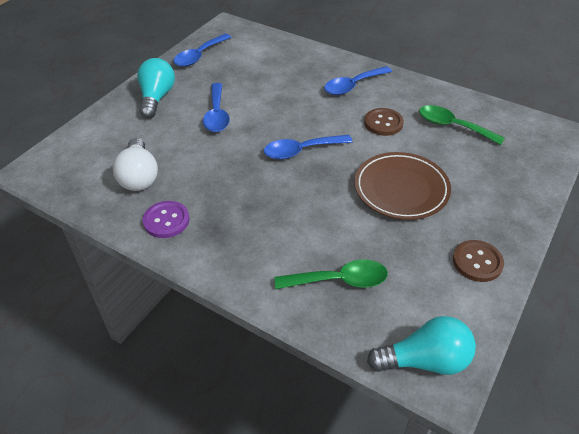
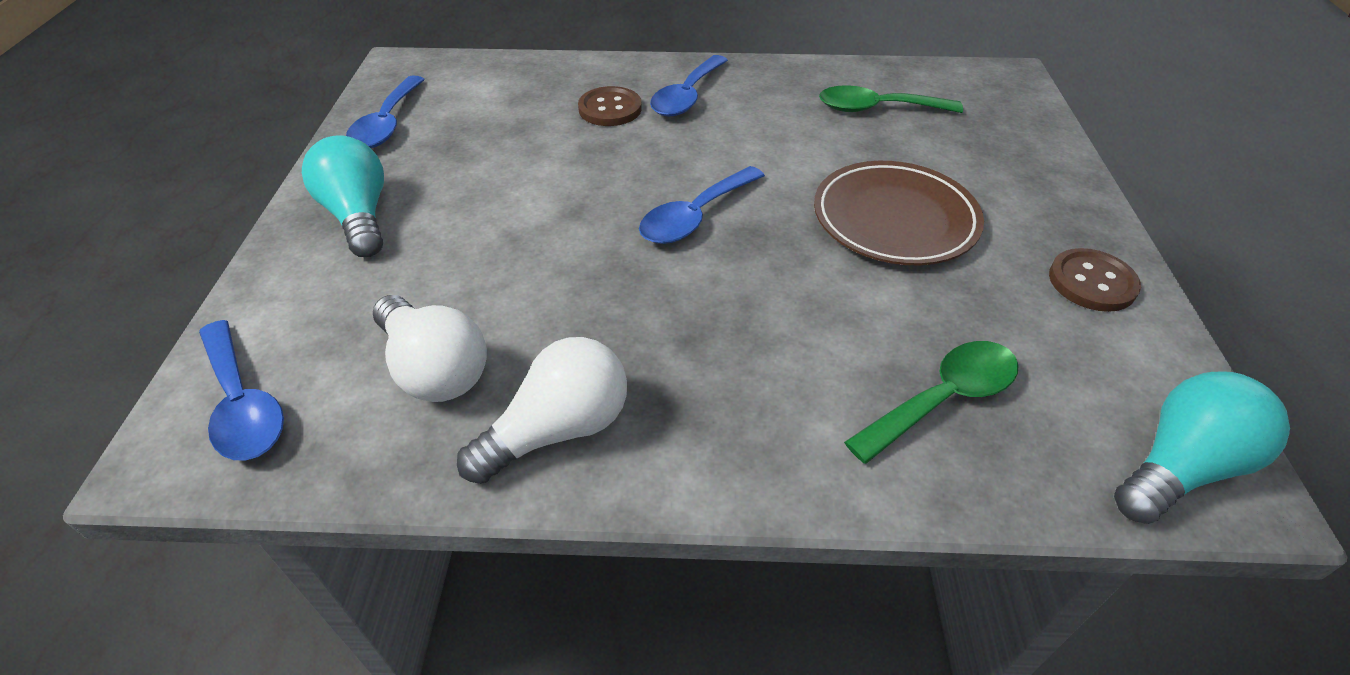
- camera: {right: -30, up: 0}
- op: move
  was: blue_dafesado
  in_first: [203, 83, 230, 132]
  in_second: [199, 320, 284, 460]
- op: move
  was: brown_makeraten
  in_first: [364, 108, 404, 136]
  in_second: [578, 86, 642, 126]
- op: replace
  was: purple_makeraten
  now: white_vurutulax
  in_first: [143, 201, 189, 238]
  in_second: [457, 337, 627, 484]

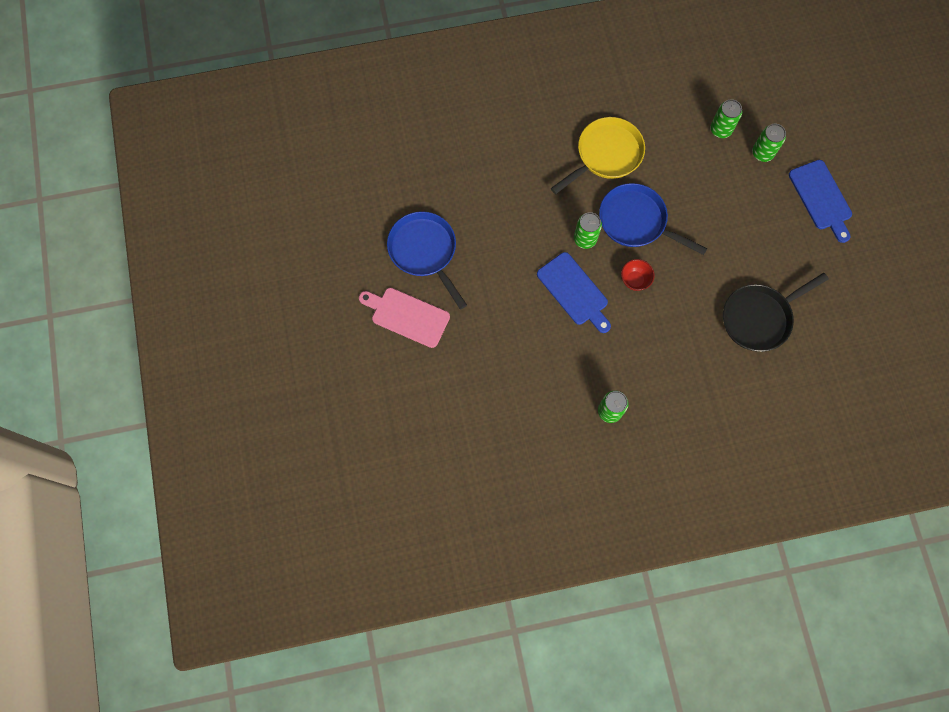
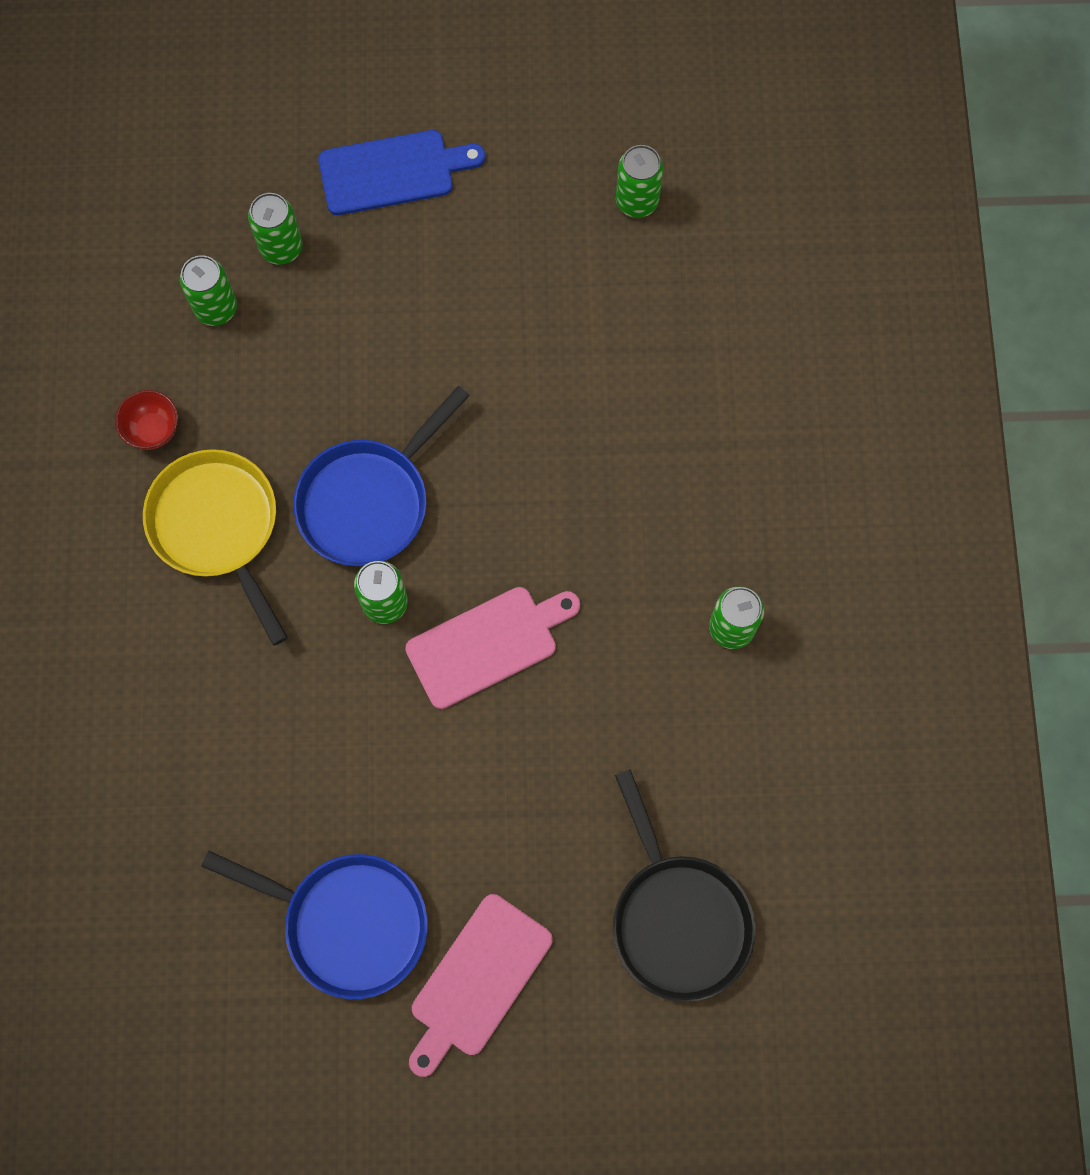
- camera: {right: -80, up: 0}
- op: rotate
  was: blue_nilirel
  in_first: [387, 211, 467, 309]
  in_second: [201, 851, 428, 999]
  clockwise: -135
- op: recolor
  was: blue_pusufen
  now: pink_pusufen
  in_first: [537, 252, 611, 333]
  in_second: [405, 587, 580, 709]
- op: move
  was: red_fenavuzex
  in_first: [621, 259, 655, 291]
  in_second: [115, 390, 178, 450]
- op: move
  was: black_nilirel
  in_first: [723, 273, 829, 352]
  in_second: [613, 769, 756, 1002]
- op: insert
  now: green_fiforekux
  in_second: [616, 145, 663, 218]

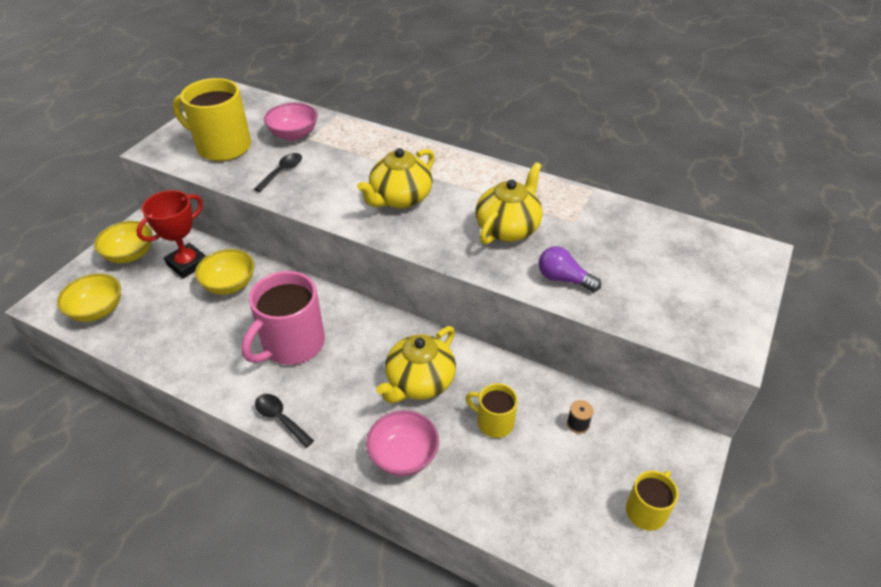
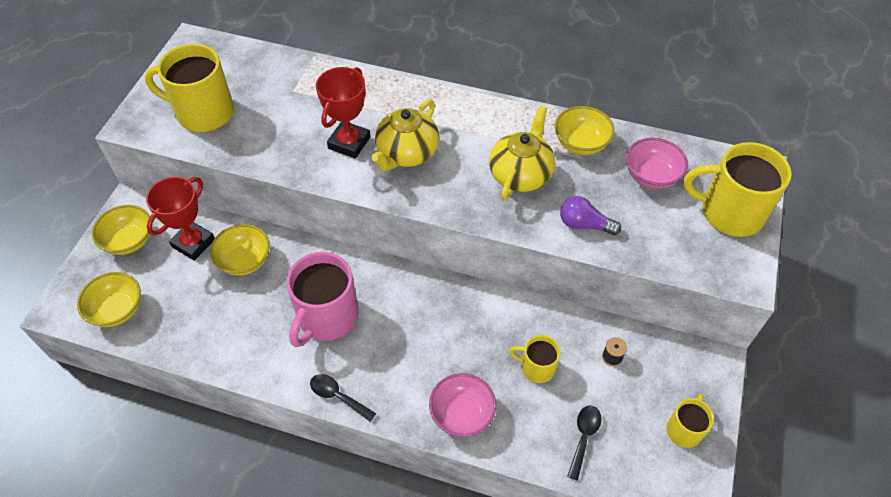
- camera: {right: -10, up: 10}
- op: move
  was: pink_fenavuzex
  in_first: [264, 103, 318, 141]
  in_second: [626, 138, 688, 189]
- op: move
  was: black_dafesado
  in_first: [254, 153, 302, 192]
  in_second: [567, 405, 602, 480]
- op: delete
  was: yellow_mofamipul
  in_first: [376, 326, 456, 403]
- op: insert
  now: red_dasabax
  in_second: [316, 67, 370, 159]
- op: insert
  now: yellow_fenavuzex
  in_second: [555, 106, 615, 155]
- op: insert
  now: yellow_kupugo
  in_second: [684, 142, 792, 237]

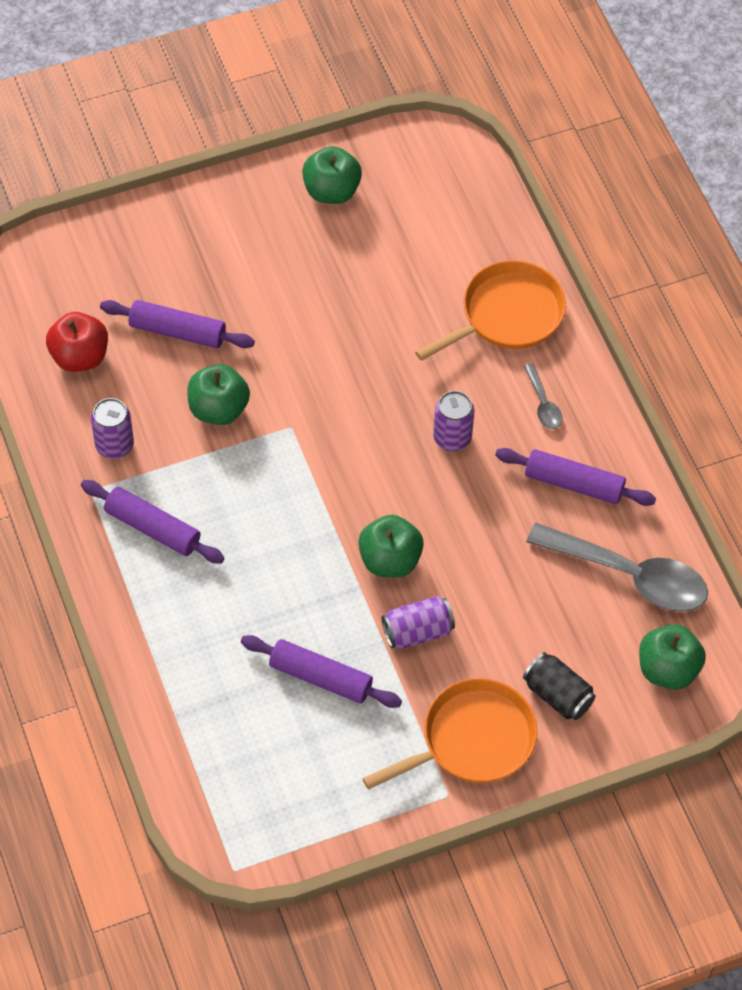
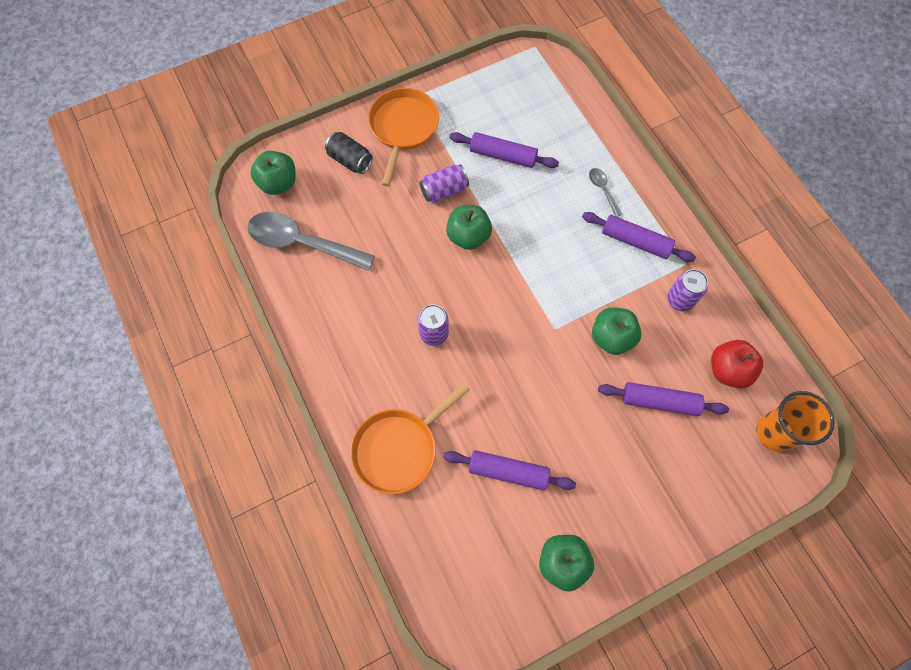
- camera: {right: 175, up: 10}
- op: move
  was: grey_dafesado
  in_first: [523, 363, 563, 429]
  in_second: [589, 168, 622, 217]
- op: move
  was: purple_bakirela
  in_first: [495, 448, 656, 506]
  in_second: [443, 450, 576, 490]
- op: rotate
  was: orange_nilirel
  in_first: [362, 678, 538, 789]
  in_second: [368, 88, 439, 187]
  clockwise: 135
- op: insert
  now: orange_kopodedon
  in_second: [756, 391, 835, 452]

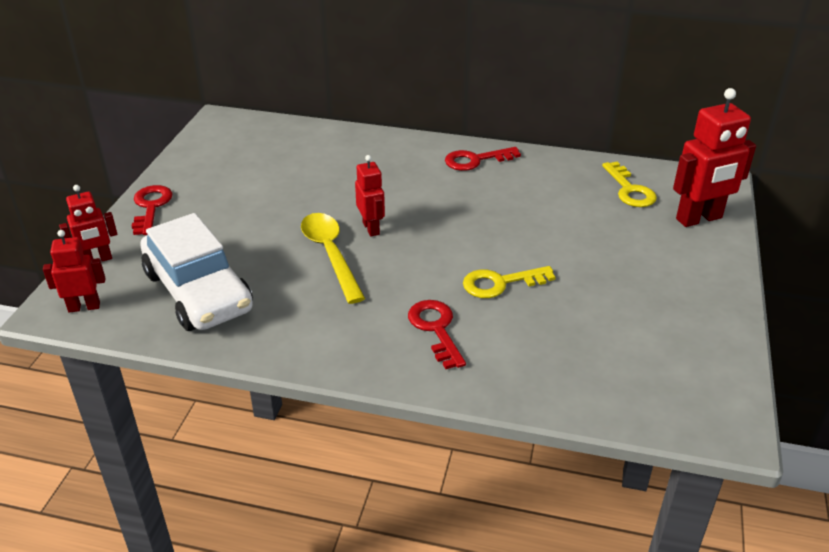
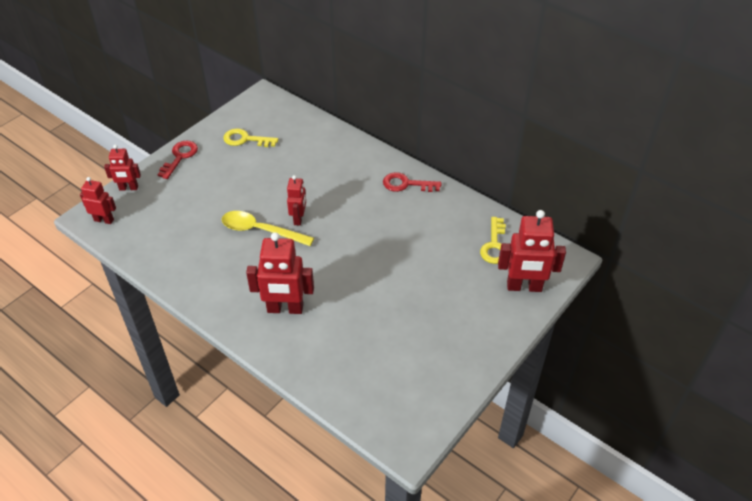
- camera: {right: 25, up: 10}
- op: delete
  was: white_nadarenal
  in_first: [140, 213, 253, 331]
- op: rotate
  was: yellow_dafesado
  in_first: [301, 213, 365, 304]
  in_second: [221, 211, 314, 246]
  clockwise: -75
- op: move
  was: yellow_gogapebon
  in_first: [463, 266, 556, 298]
  in_second: [223, 128, 278, 147]
- op: replace
  was: red_gogapebon
  now: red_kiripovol
  in_first: [408, 300, 466, 369]
  in_second: [246, 232, 314, 314]

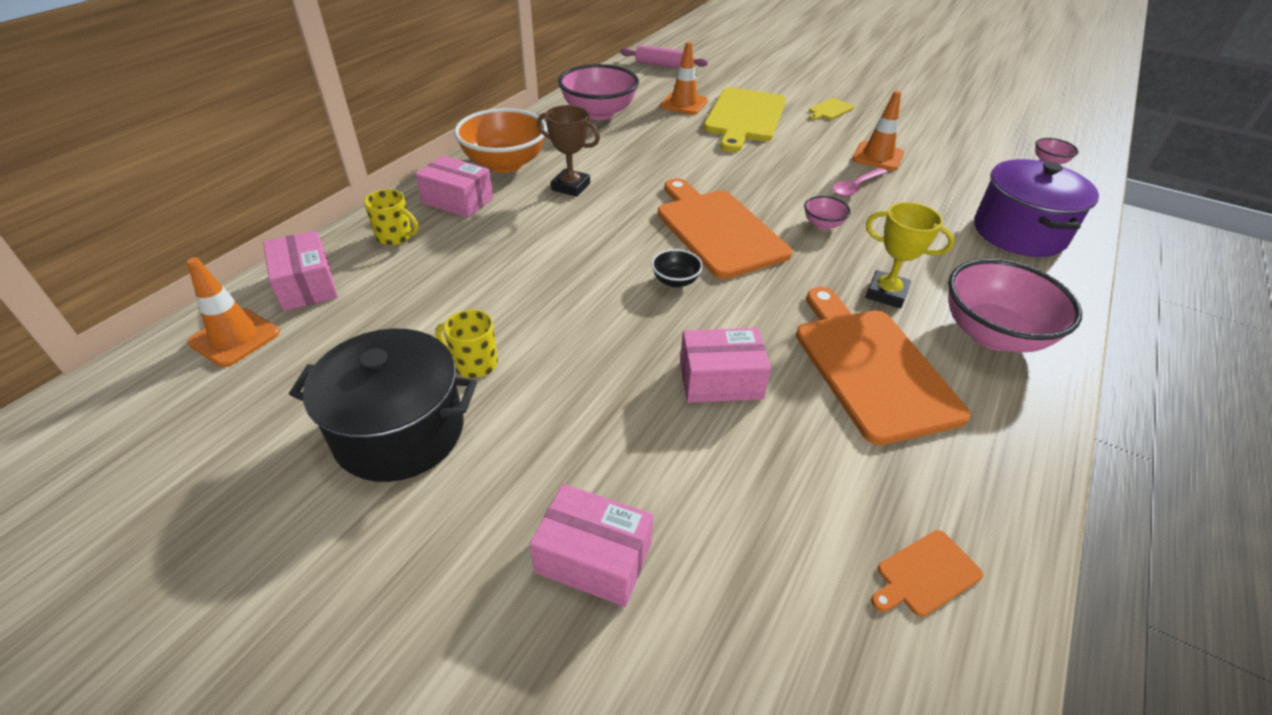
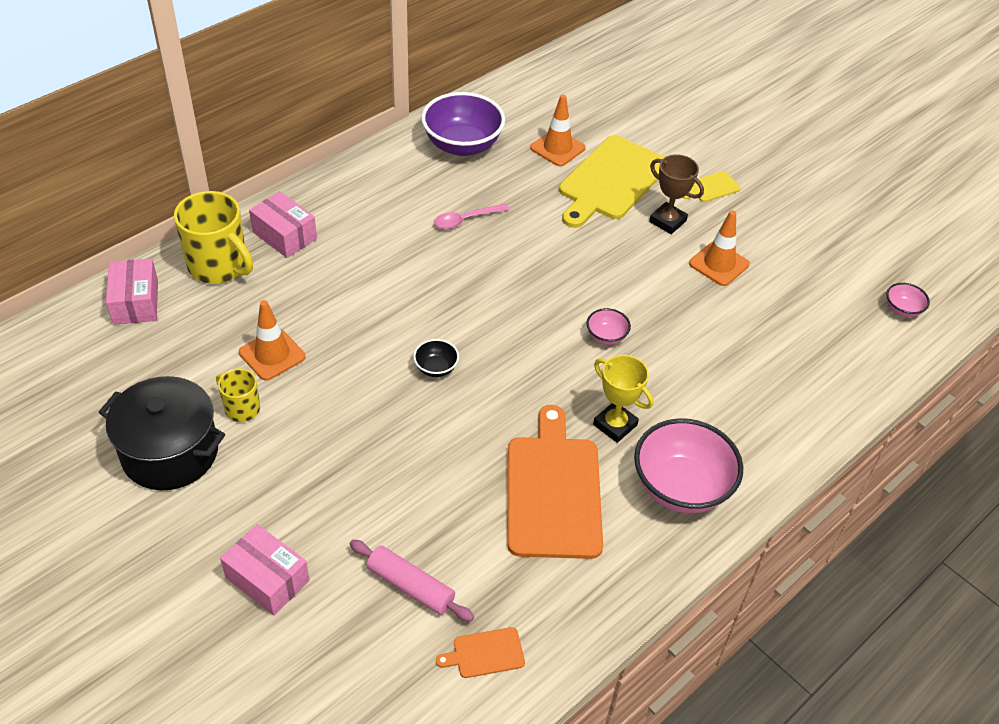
- camera: {right: 15, up: 5}
- op: move
  was: pink_bakirela
  in_first: [620, 45, 708, 69]
  in_second: [350, 540, 474, 622]
- op: recolor
  was: pink_fenavuzex
  now: purple_fenavuzex
  in_first: [558, 64, 639, 120]
  in_second: [421, 92, 505, 156]
- op: move
  was: brown_dasabax
  in_first: [537, 105, 600, 197]
  in_second: [649, 154, 704, 234]
- op: delete
  was: orange_fenavuzex
  in_first: [454, 108, 547, 173]
- op: delete
  was: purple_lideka
  in_first: [974, 159, 1099, 257]
- op: move
  was: pink_dafesado
  in_first: [833, 168, 888, 197]
  in_second: [434, 204, 510, 229]
- op: delete
  was: orange_pusufen
  in_first: [658, 178, 792, 279]
- op: resize
  was: yellow_kupugo
  in_first: [364, 189, 419, 246]
  in_second: [174, 191, 253, 284]
  ratio: 1.86
- op: move
  was: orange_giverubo
  in_first: [187, 257, 280, 367]
  in_second: [239, 300, 306, 381]
- op: delete
  was: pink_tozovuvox
  in_first: [680, 328, 771, 403]

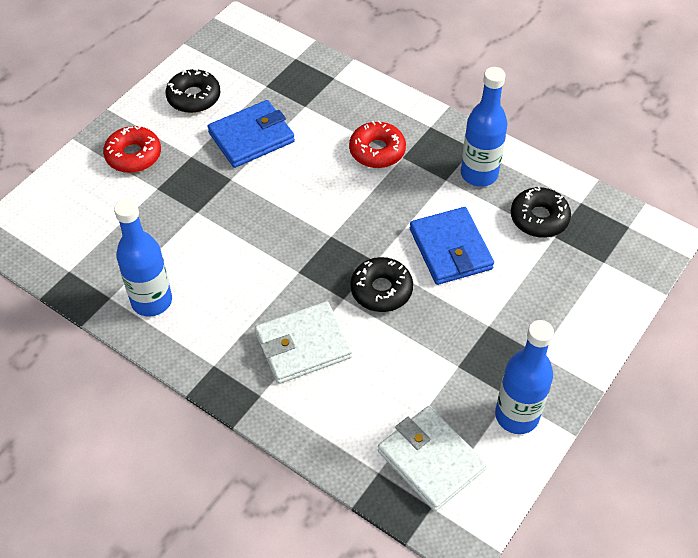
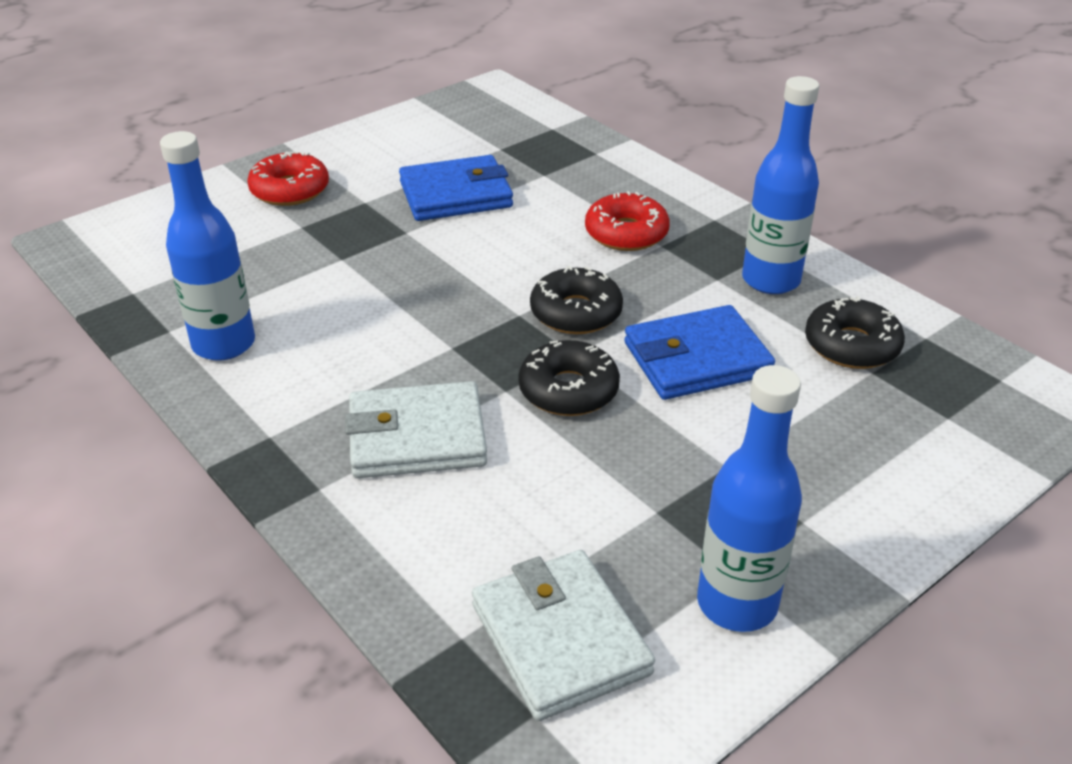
- camera: {right: 15, up: -15}
- op: move
  was: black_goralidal
  in_first: [165, 69, 221, 113]
  in_second: [530, 266, 623, 334]
- op: rotate
  was: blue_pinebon
  in_first: [410, 207, 494, 285]
  in_second: [624, 305, 775, 400]
  clockwise: 75

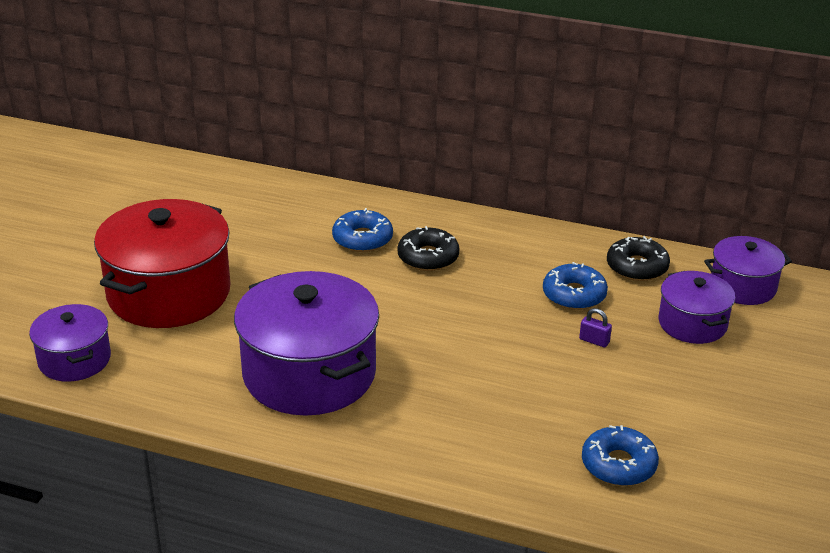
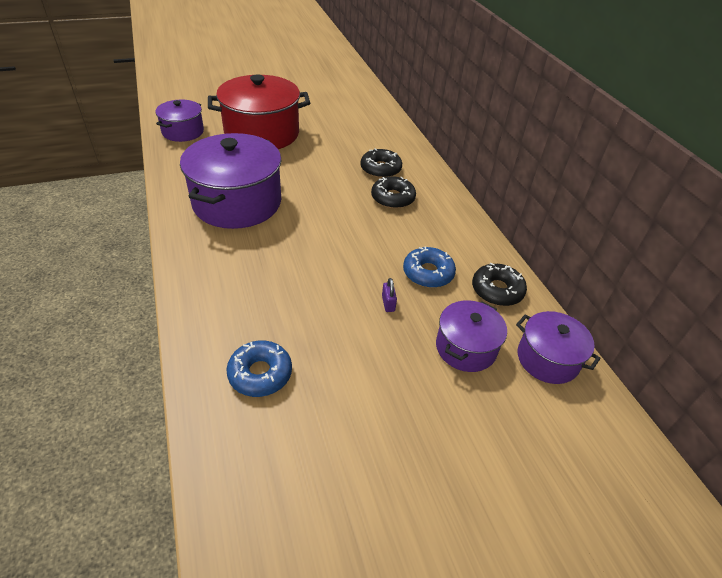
- camera: {right: 50, up: 10}
- op: recolor
  was: blue_goralidal
  now: black_goralidal
  in_first: [332, 208, 393, 252]
  in_second: [361, 148, 402, 178]

